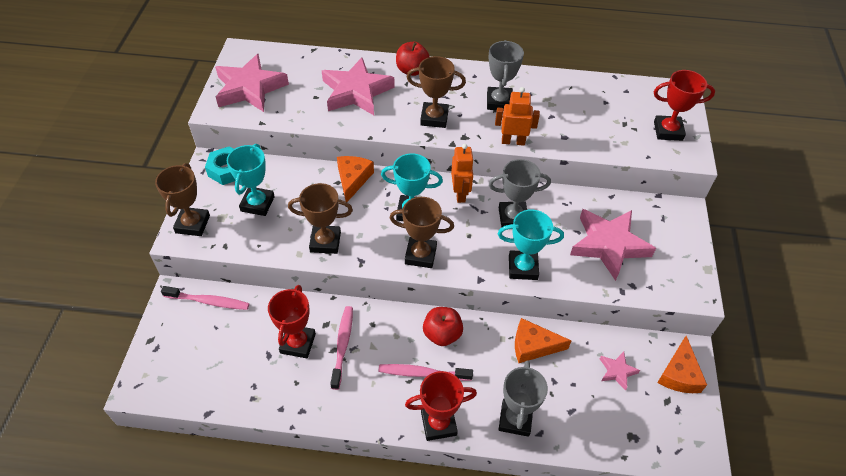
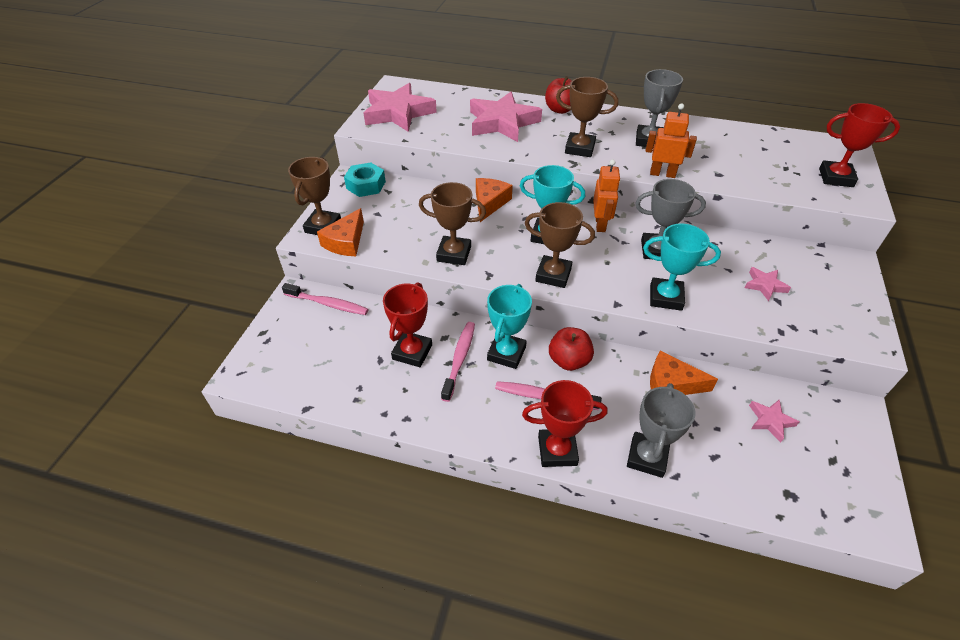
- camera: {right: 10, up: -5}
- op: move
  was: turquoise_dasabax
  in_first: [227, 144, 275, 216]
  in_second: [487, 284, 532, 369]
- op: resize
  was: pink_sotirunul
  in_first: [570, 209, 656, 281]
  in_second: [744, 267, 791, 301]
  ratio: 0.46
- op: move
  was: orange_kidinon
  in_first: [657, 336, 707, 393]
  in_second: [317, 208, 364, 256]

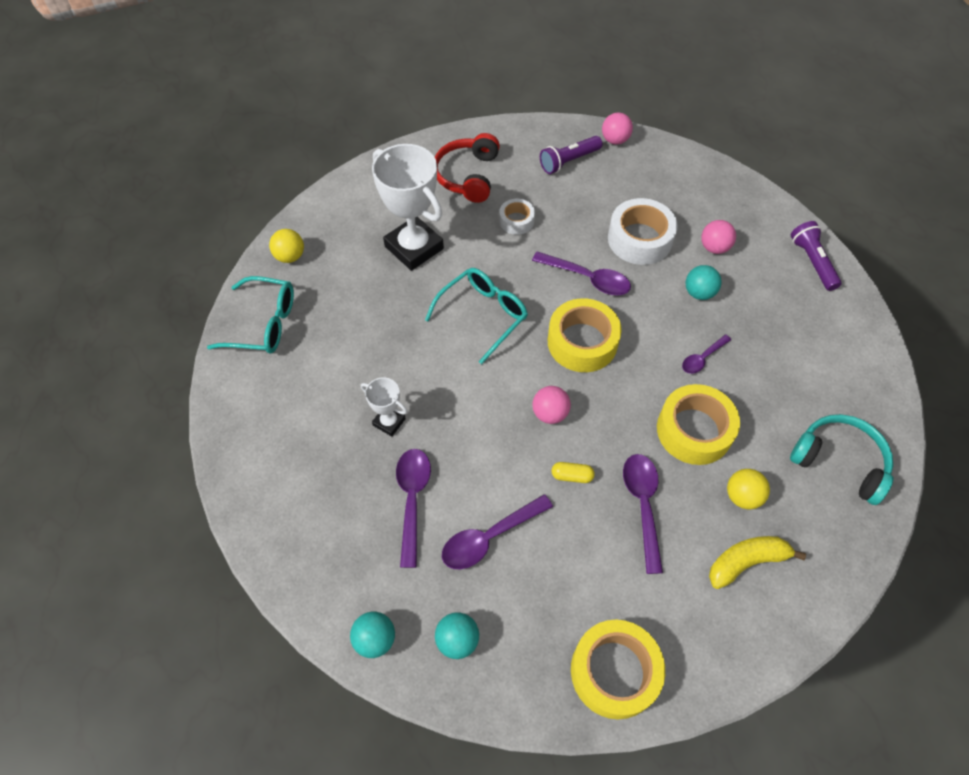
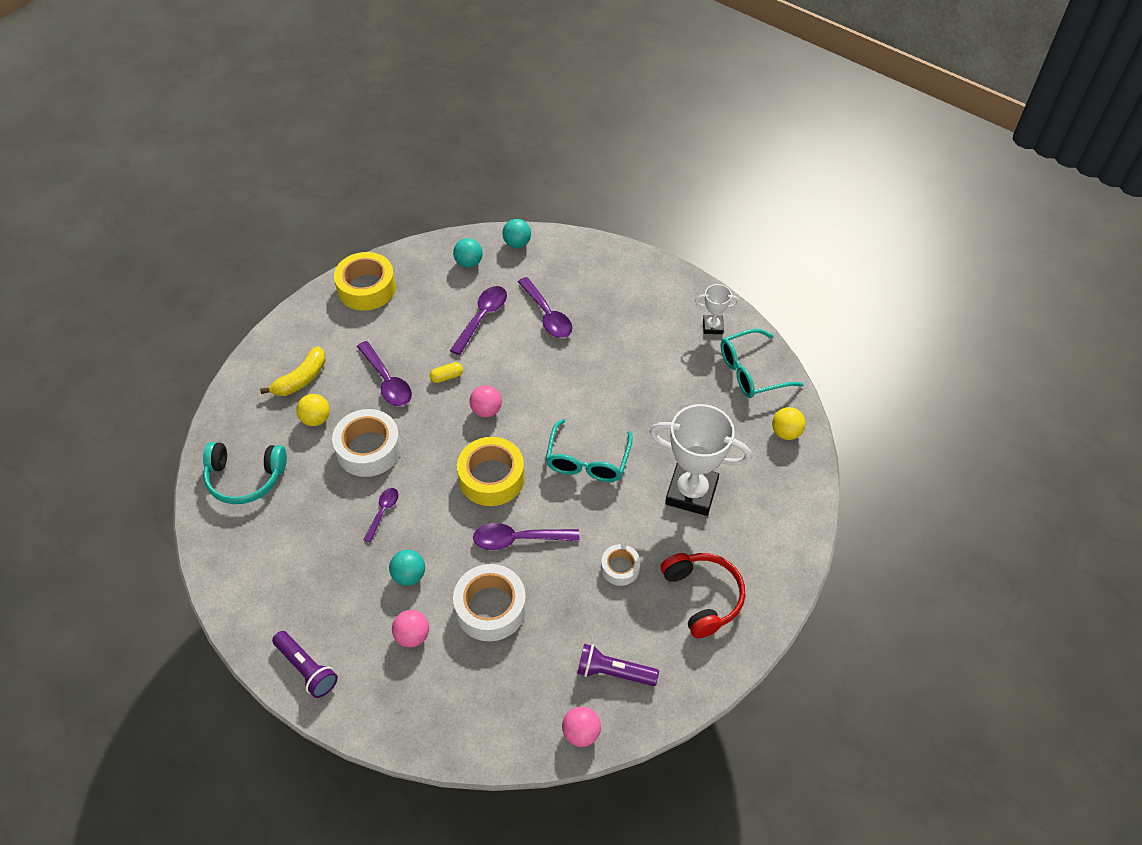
- camera: {right: 150, up: -5}
- op: rotate
  was: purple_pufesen
  in_first: [540, 136, 602, 174]
  in_second: [577, 644, 659, 686]
  clockwise: -105
- op: move
  was: white_dasabax
  in_first: [361, 378, 407, 437]
  in_second: [695, 284, 739, 334]
- op: recolor
  was: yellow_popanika
  now: white_popanika
  in_first: [657, 384, 740, 465]
  in_second: [332, 409, 401, 477]

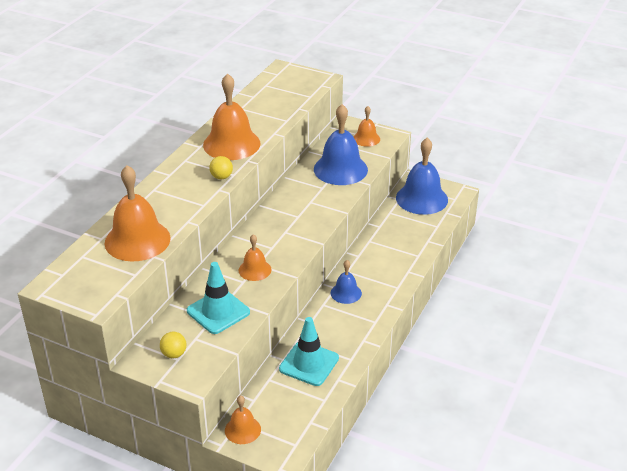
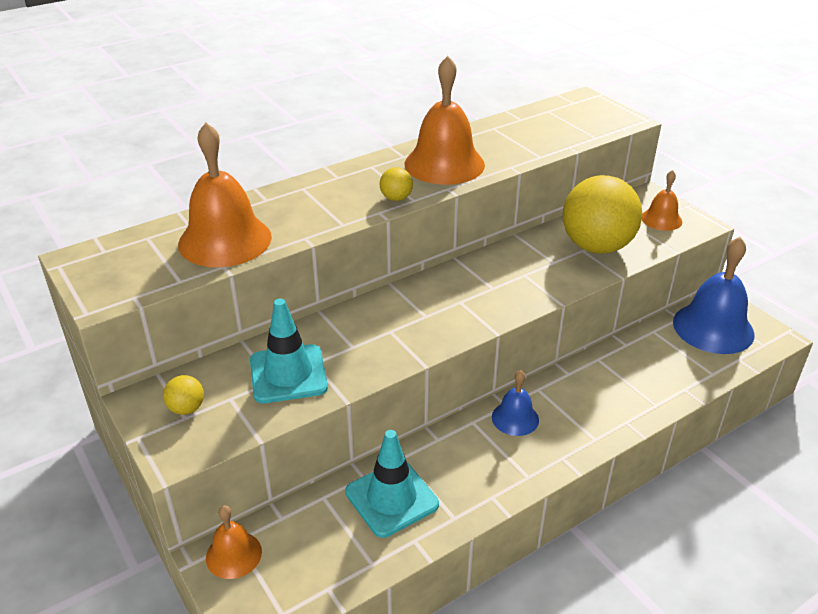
- camera: {right: 30, up: 0}
- op: replace
  was: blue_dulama
  now: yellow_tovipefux
  in_first: [314, 104, 368, 185]
  in_second: [563, 175, 643, 254]
- op: delete
  was: orange_dulama
  in_first: [239, 234, 271, 281]

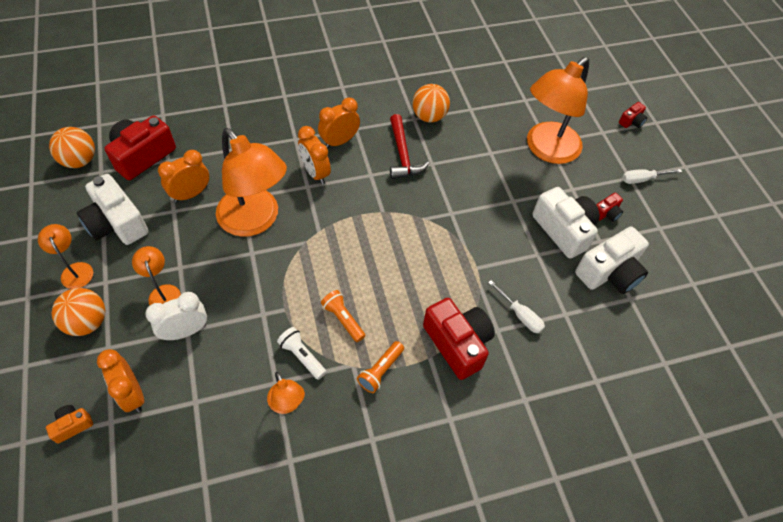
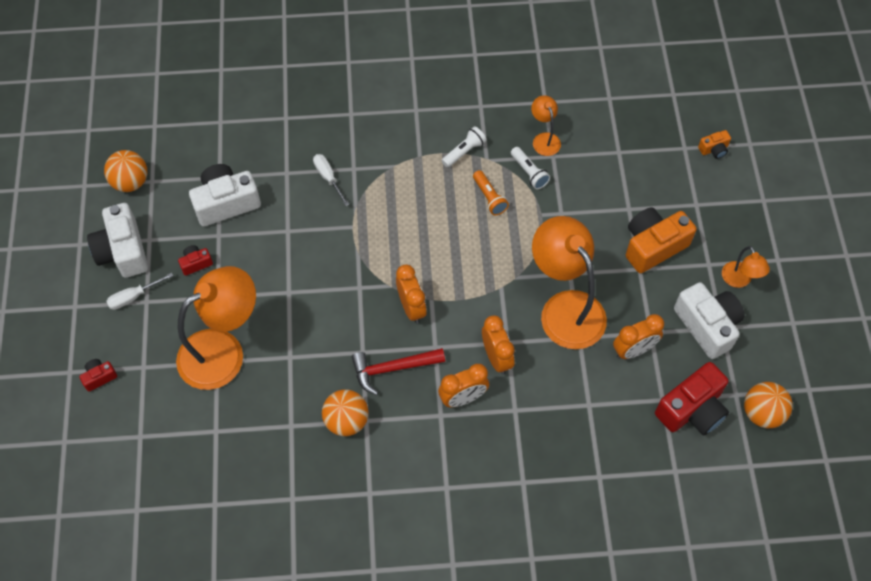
- camera: {right: -165, up: 5}
- op: rotate
  was: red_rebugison
  in_first: [390, 114, 429, 179]
  in_second: [352, 348, 445, 395]
  clockwise: -105
- op: rotate
  was: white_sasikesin
  in_first: [622, 169, 682, 184]
  in_second: [106, 273, 173, 310]
  clockwise: 150
- op: move
  was: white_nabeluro
  in_first: [532, 187, 600, 259]
  in_second: [87, 203, 148, 278]
- op: replace
  was: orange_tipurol
  now: orange_nabeluro
  in_first: [132, 246, 181, 305]
  in_second: [626, 207, 696, 273]
- op: move
  was: orange_tovipefux
  in_first: [52, 288, 105, 336]
  in_second: [104, 150, 147, 192]
- op: delete
  was: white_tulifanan
  in_first: [145, 292, 207, 340]
- op: delete
  was: red_nabeluro
  in_first: [423, 298, 495, 380]
- op: recolor
  was: orange_pufesen
  now: white_pufesen
  in_first: [357, 341, 404, 393]
  in_second: [442, 126, 487, 168]
- op: move
  was: orange_tulifanan
  in_first: [97, 349, 144, 412]
  in_second: [396, 265, 427, 323]

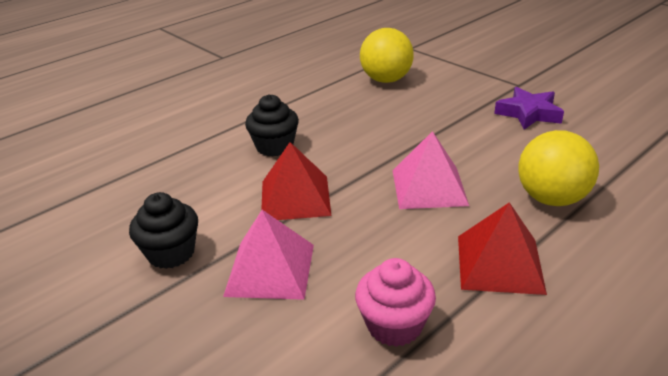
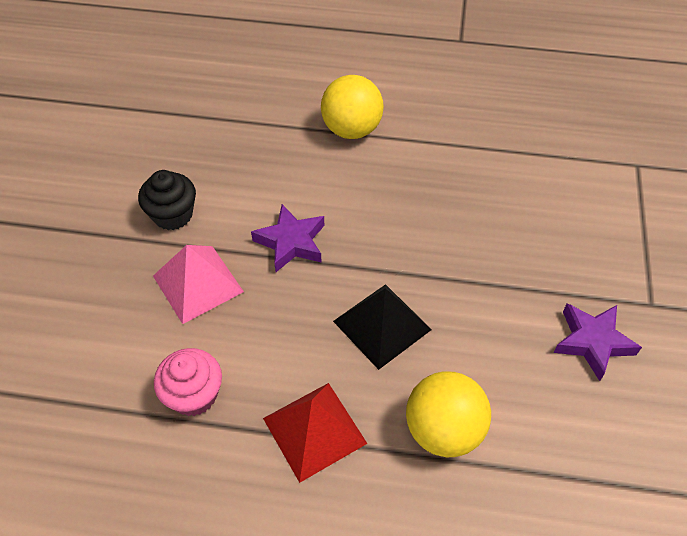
- camera: {right: 50, up: 20}
- op: move
  was: yellow_tovipefux
  in_first: [360, 28, 414, 83]
  in_second: [321, 75, 384, 139]
- op: delete
  was: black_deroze
  in_first: [245, 94, 299, 157]
- op: recolor
  was: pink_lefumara
  now: black_lefumara
  in_first: [393, 131, 469, 209]
  in_second: [333, 284, 432, 370]
- op: replace
  was: red_lefumara
  now: purple_sotirunul
  in_first: [261, 142, 331, 220]
  in_second: [251, 204, 324, 272]

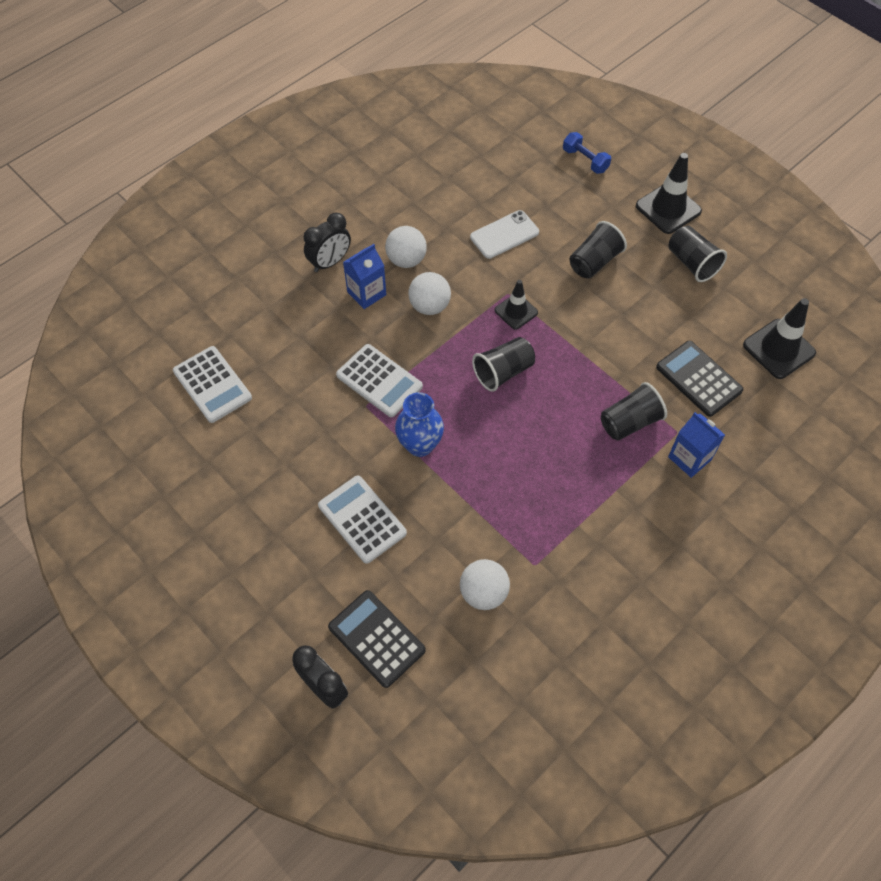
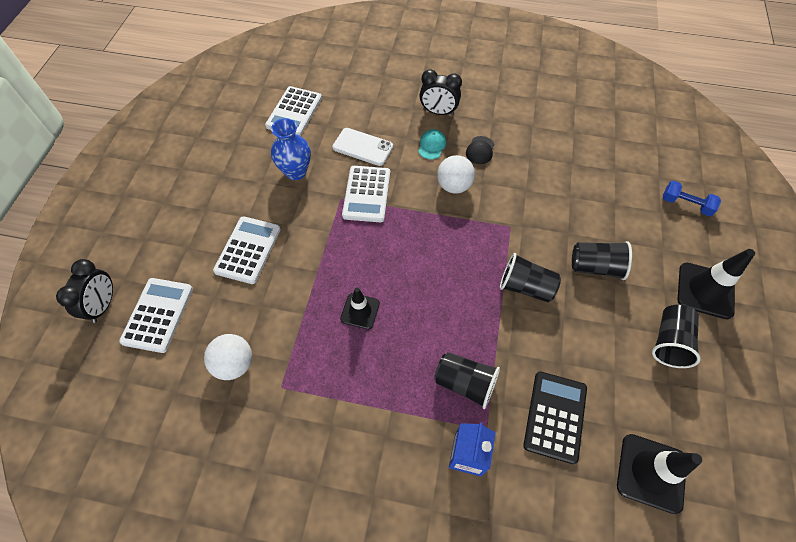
- camera: {right: 55, up: 0}
- op: rotate
  was: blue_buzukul
  in_first: [563, 132, 611, 174]
  in_second: [663, 181, 721, 216]
  clockwise: -75
- op: move
  was: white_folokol
  in_first: [470, 210, 539, 259]
  in_second: [333, 128, 393, 166]
- op: replace
  was: white_tovipefux
  now: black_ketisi
  in_first: [385, 226, 427, 268]
  in_second: [466, 136, 494, 164]
- op: replace
  was: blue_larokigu
  now: turquoise_ketisi
  in_first: [343, 244, 386, 309]
  in_second: [418, 129, 446, 159]
- op: move
  was: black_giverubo
  in_first: [495, 280, 538, 330]
  in_second: [340, 288, 380, 329]
- op: move
  was: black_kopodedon
  in_first: [472, 337, 535, 392]
  in_second: [500, 253, 561, 302]
- op: move
  was: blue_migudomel
  in_first: [395, 392, 444, 457]
  in_second: [271, 118, 311, 180]
- op: recolor
  was: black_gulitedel
  now: white_gulitedel
  in_first: [328, 590, 426, 688]
  in_second: [119, 278, 193, 353]

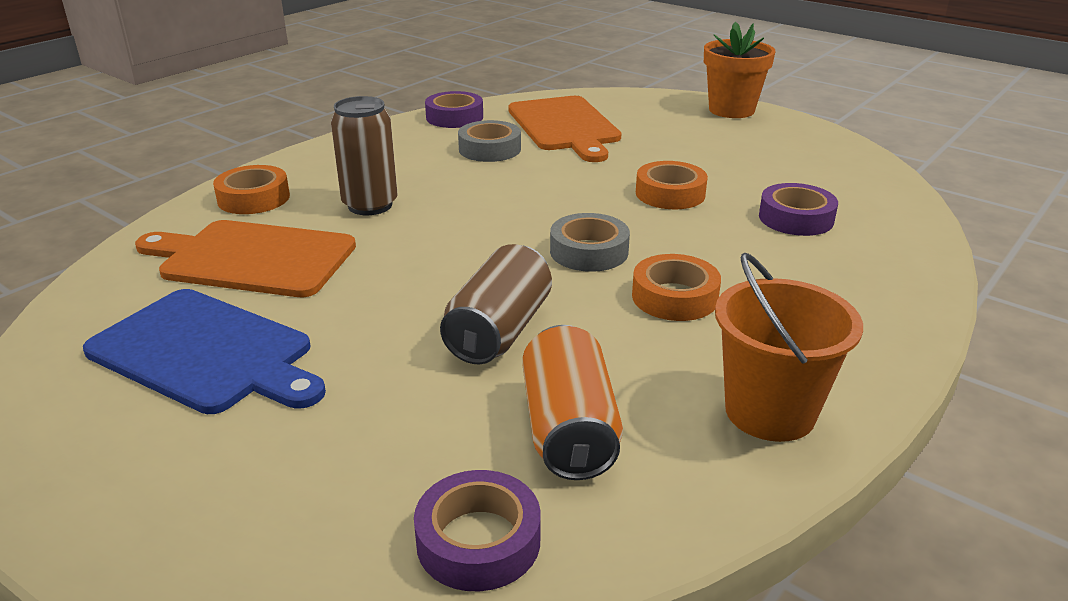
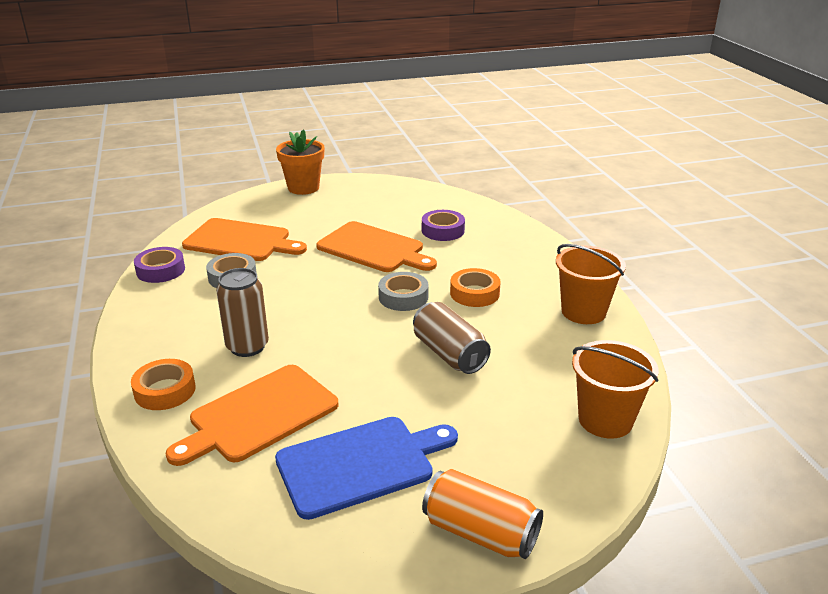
- camera: {right: -55, up: 0}
- op: replace
  was: orange_popanika
  now: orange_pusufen
  in_first: [636, 161, 708, 209]
  in_second: [316, 221, 437, 272]
- op: move
  was: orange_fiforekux
  in_first: [522, 325, 623, 480]
  in_second: [422, 469, 543, 559]
- op: replace
  was: purple_popanika
  now: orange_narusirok
  in_first: [414, 470, 541, 591]
  in_second: [572, 340, 659, 439]

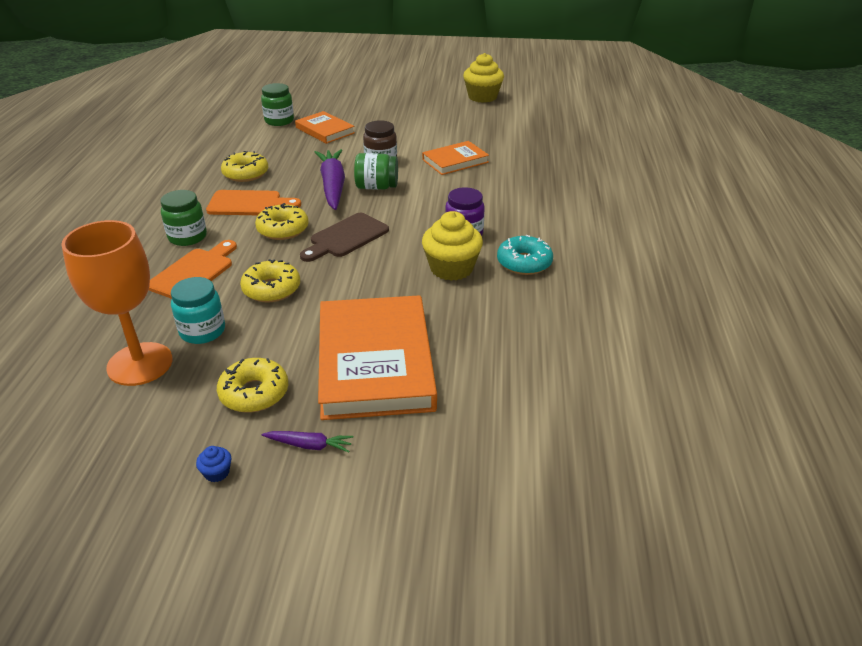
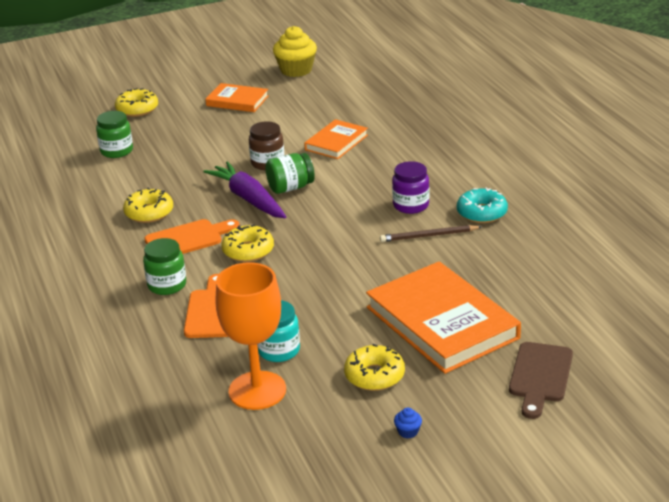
- camera: {right: -25, up: -5}
- op: move
  was: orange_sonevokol
  in_first: [295, 111, 355, 144]
  in_second: [205, 83, 269, 112]
- op: replace
  was: yellow_deroze
  now: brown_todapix
  in_first: [422, 211, 483, 281]
  in_second: [380, 225, 482, 242]
- op: move
  was: brown_pusufen
  in_first: [300, 213, 389, 262]
  in_second: [509, 342, 573, 419]
- op: move
  was: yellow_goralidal
  in_first: [240, 259, 300, 303]
  in_second: [115, 88, 158, 117]
- op: delete
  was: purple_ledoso
  in_first: [262, 431, 353, 453]

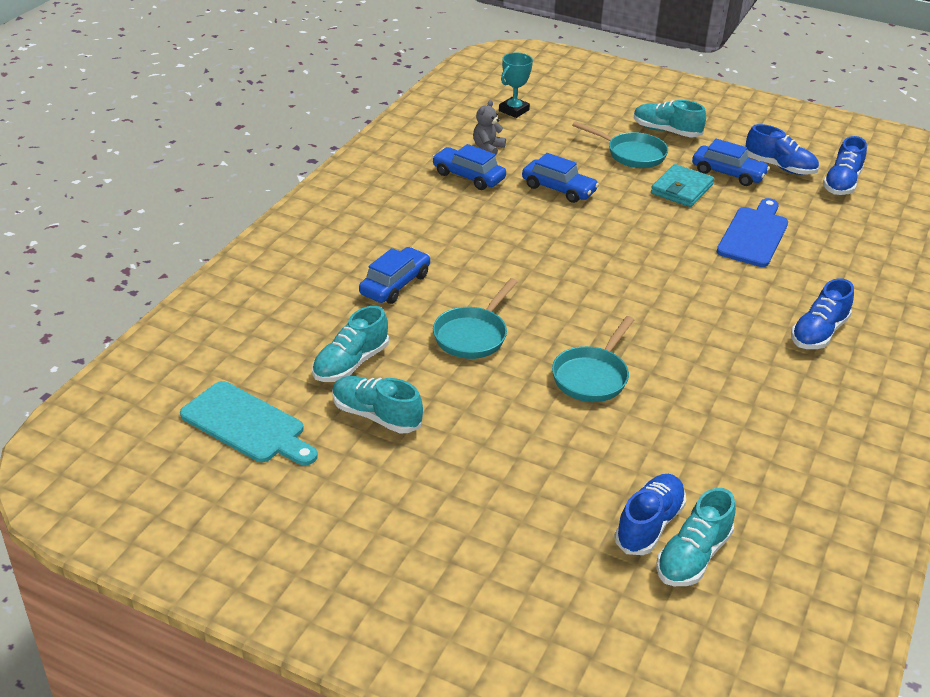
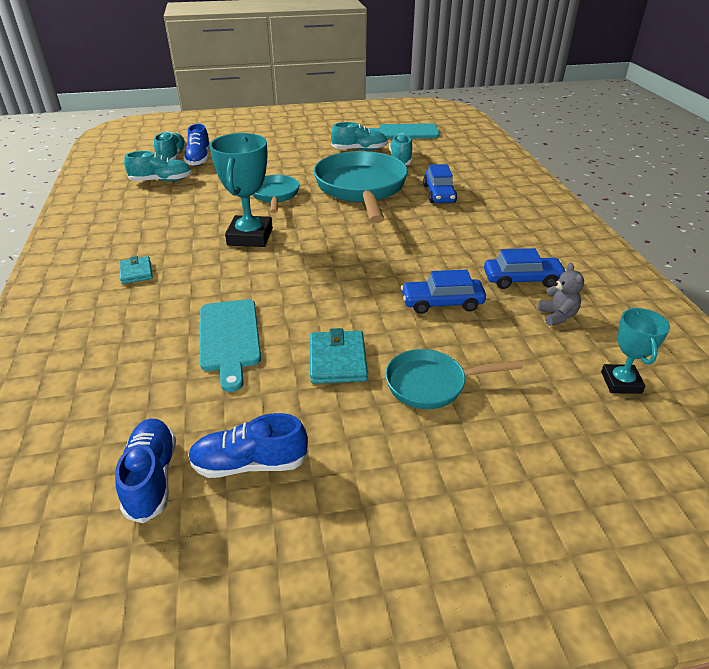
- camera: {right: 145, up: 0}
- op: move
  was: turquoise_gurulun
  in_first: [634, 100, 706, 137]
  in_second: [124, 151, 192, 181]
- op: delete
  was: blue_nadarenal
  in_first: [692, 139, 770, 186]
- op: recolor
  was: blue_pusufen
  now: turquoise_pusufen
  in_first: [717, 198, 788, 267]
  in_second: [200, 299, 261, 392]
- op: resize
  was: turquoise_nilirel
  in_first: [433, 278, 518, 359]
  in_second: [314, 151, 408, 223]
  ratio: 1.91
- op: replace
  was: blue_gurulun
  now: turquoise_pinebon
  in_first: [791, 278, 854, 349]
  in_second: [119, 256, 153, 284]
- op: insert
  now: turquoise_dasabax
  in_second: [209, 133, 273, 247]

